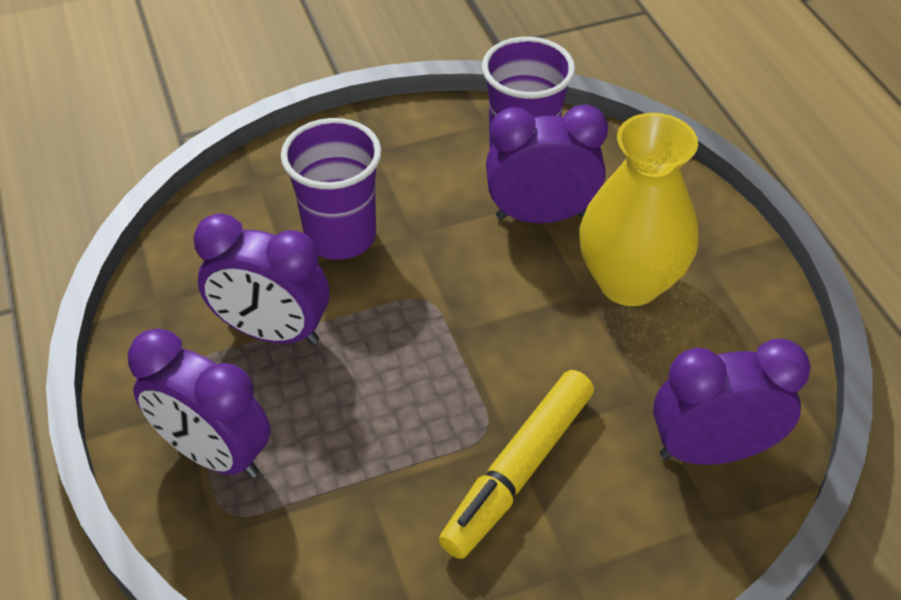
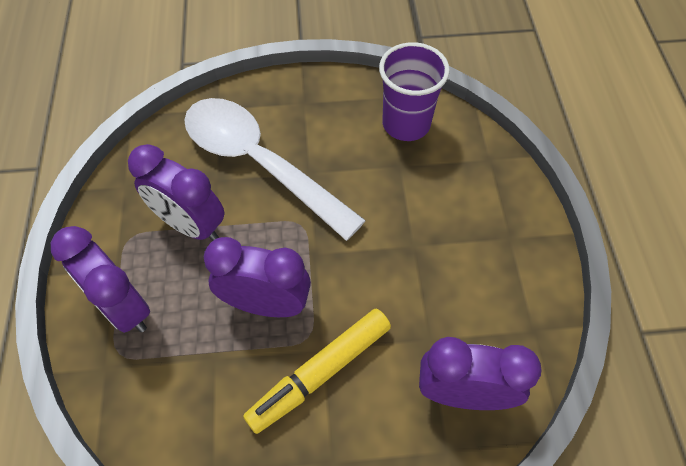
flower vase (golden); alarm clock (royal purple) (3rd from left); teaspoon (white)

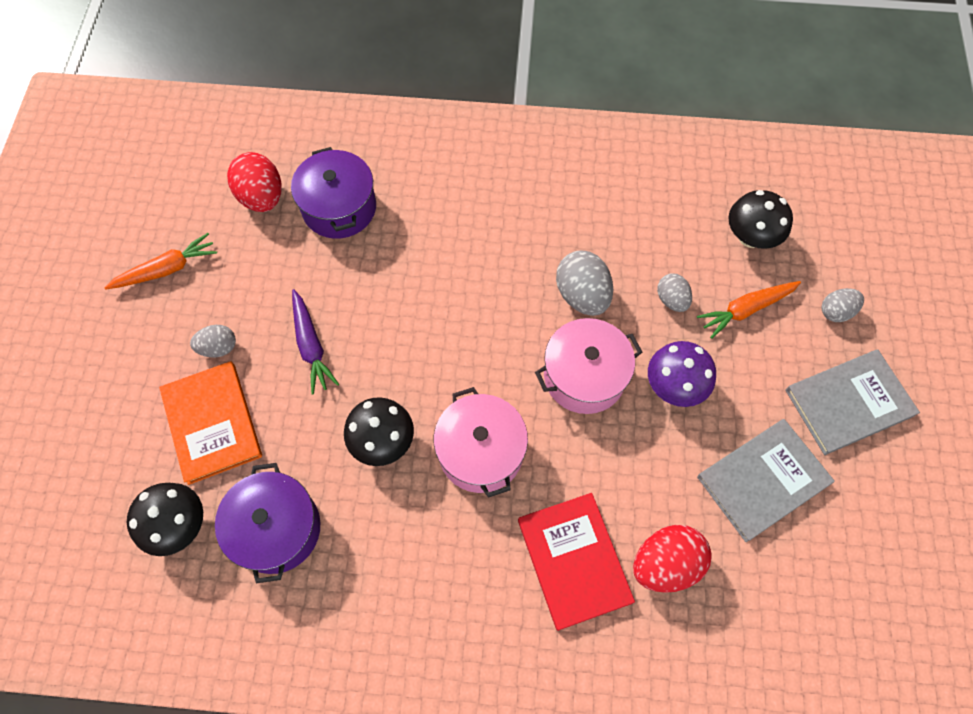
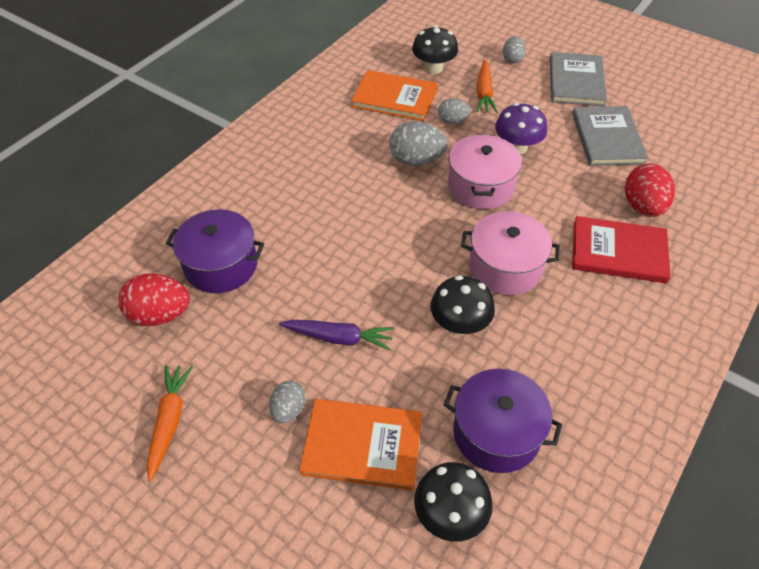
hardback (orange-coloured) (2nd from left)

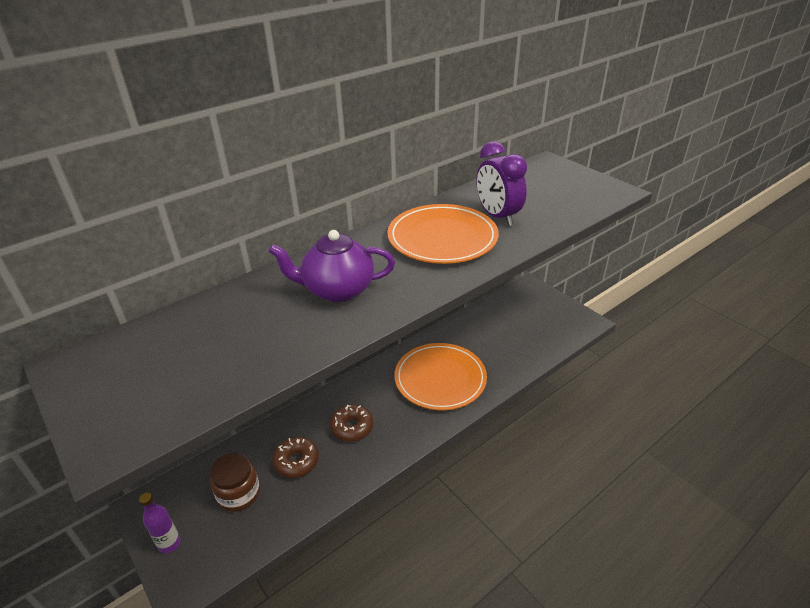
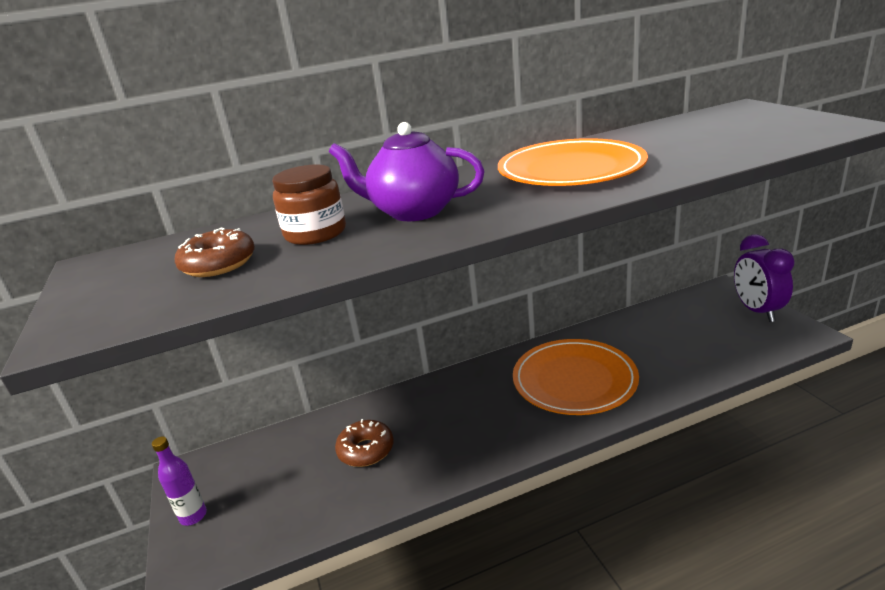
jar (russet); donut (russet) (1st from left); alarm clock (royal purple)

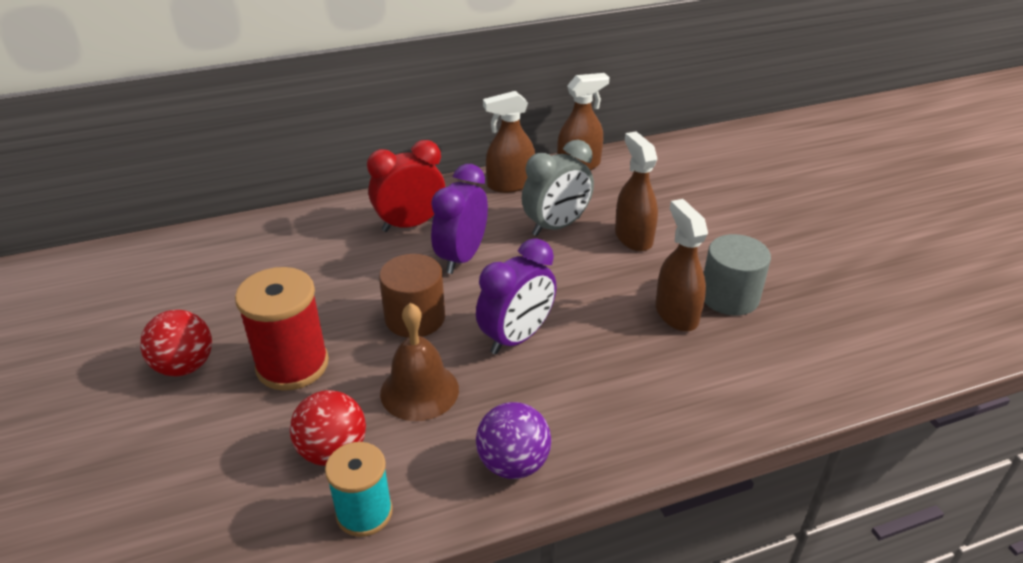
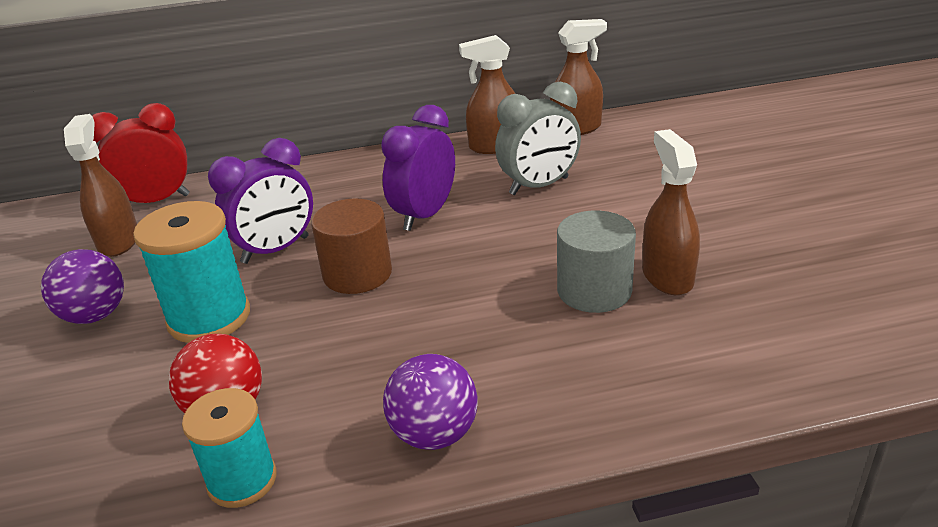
school bell (russet); alarm clock (scarlet); alarm clock (royal purple) (1st from left); sprayer (russet) (1st from left); cylinder (gray); ball (royal purple) (1st from left); spool (turquoise) (1st from left)

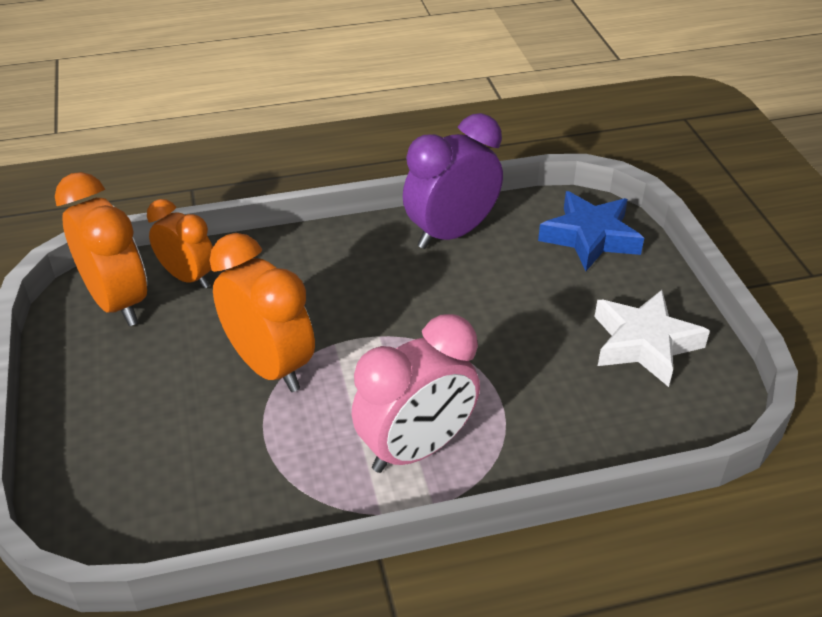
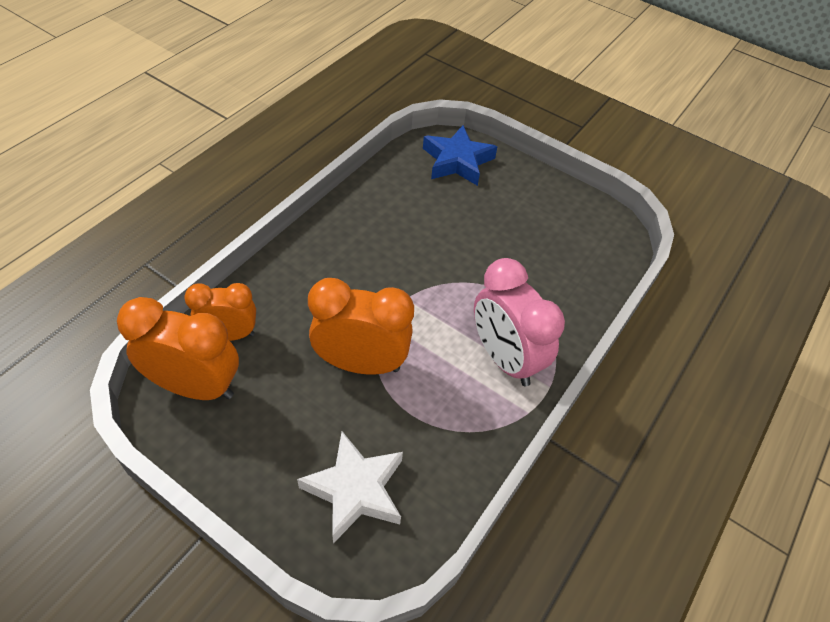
alarm clock (royal purple); five-pointed star (white); alarm clock (rosy)

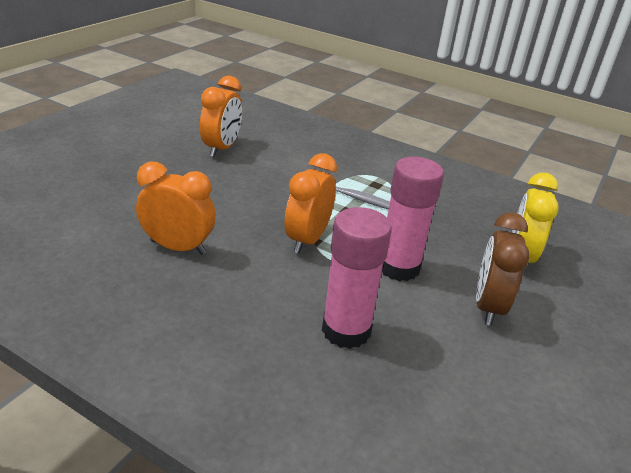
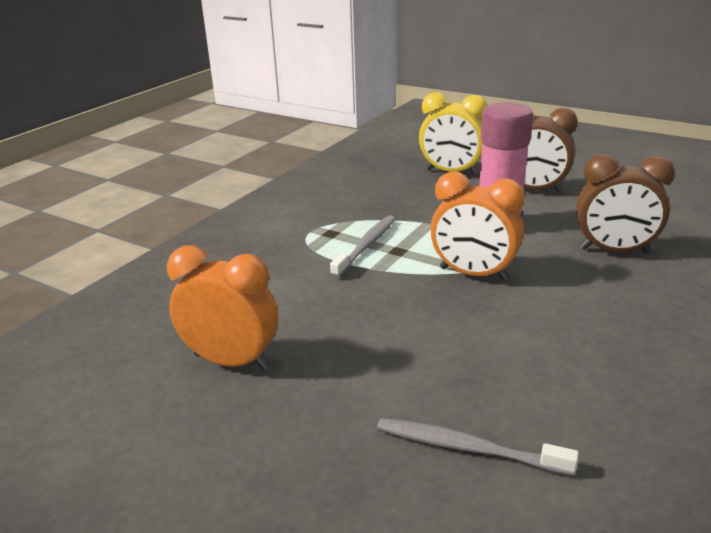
alarm clock (orange-coloured) (1st from left in the first image); tooth brush (gray) (2nd from left); alarm clock (russet) (2nd from left)

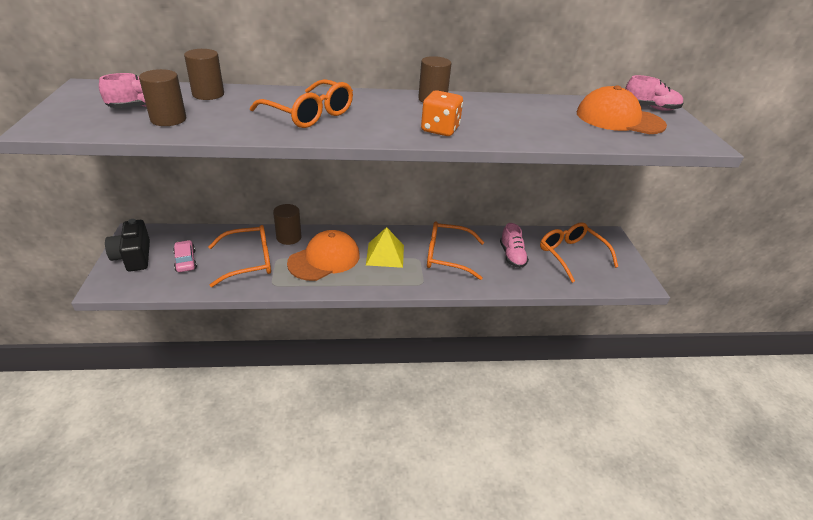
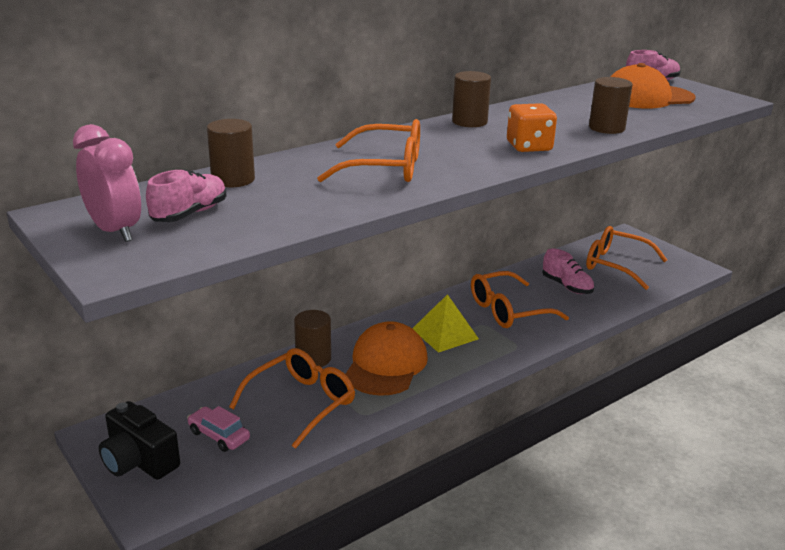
alarm clock (rosy); cylinder (russet) (4th from left)

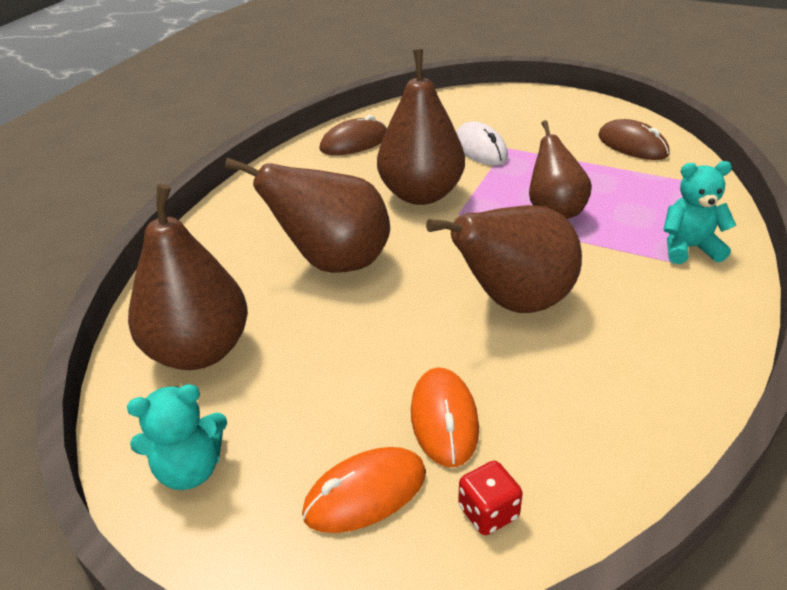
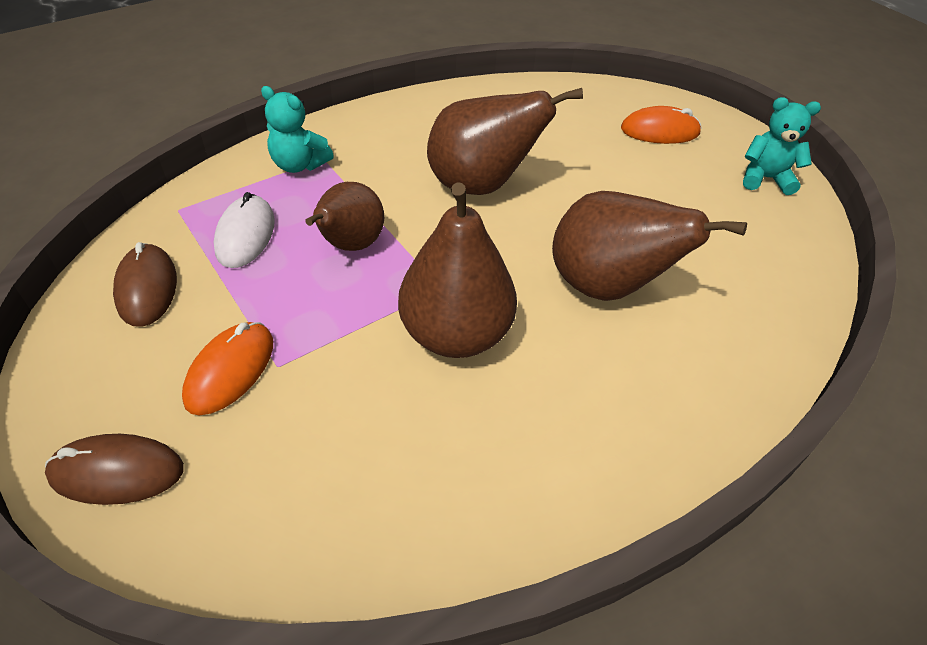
toy pear (russet) (1st from left in the first image); dice (scarlet); PC mouse (russet) (1st from left); PC mouse (orange-coloured) (1st from left); PC mouse (white)

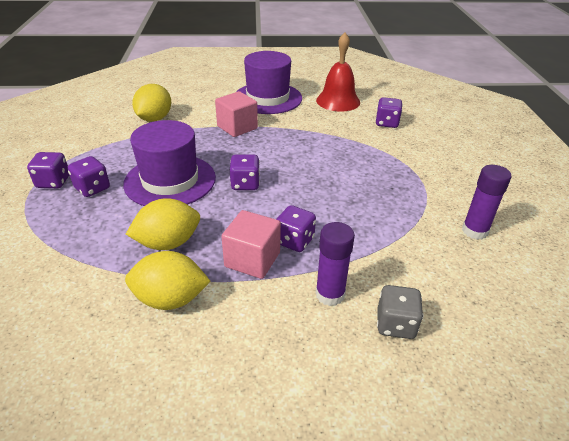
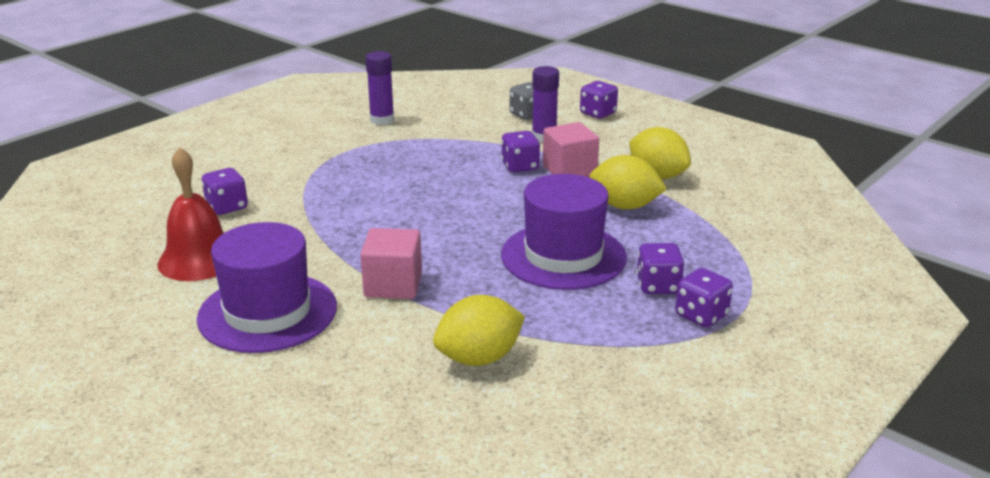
dice (royal purple) (3rd from left)

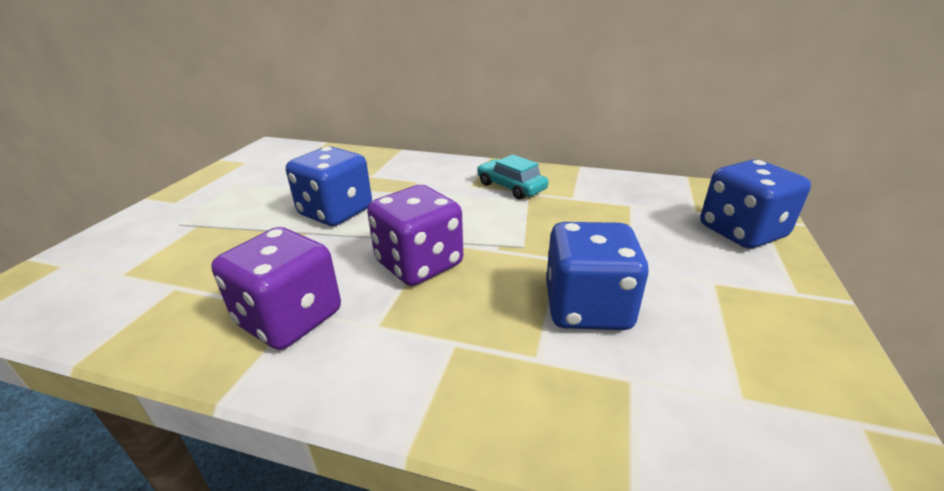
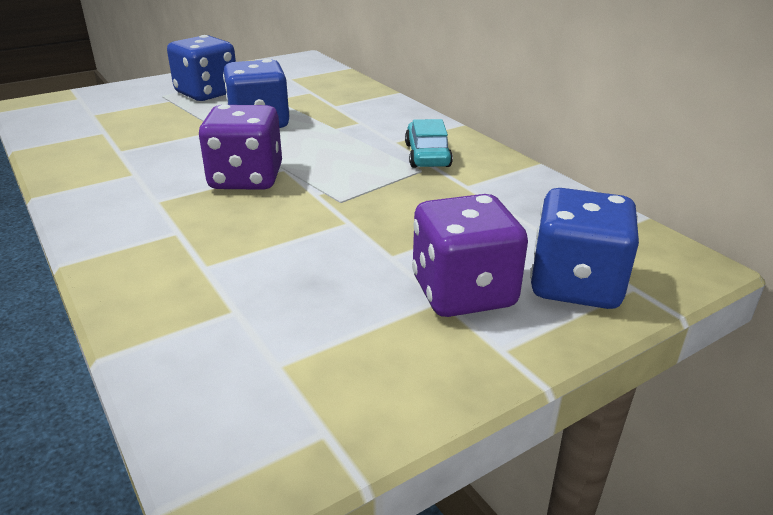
dice (royal purple) (2nd from left); dice (cobalt) (1st from left)

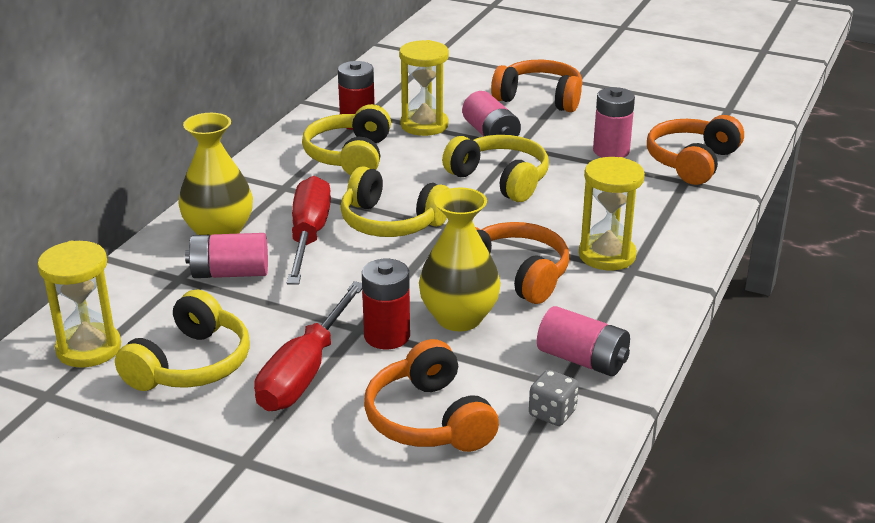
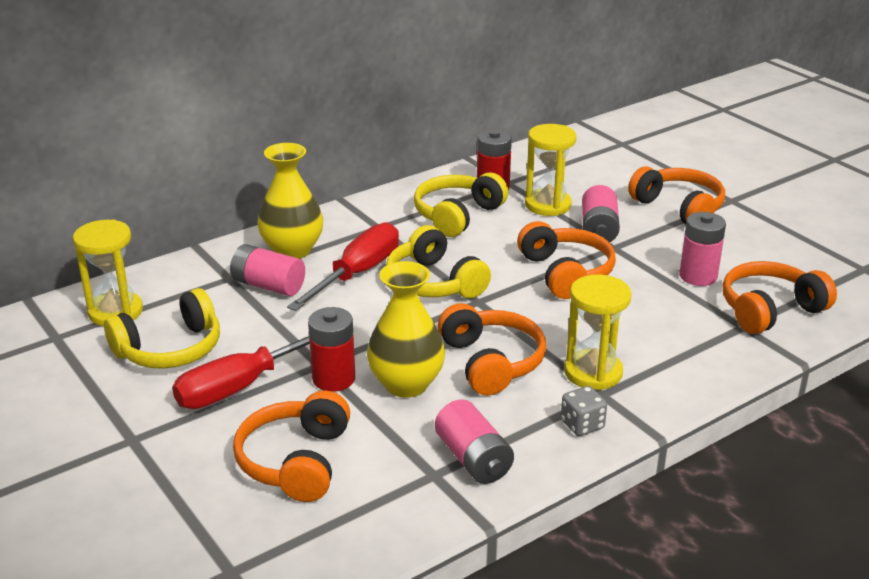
dice (gray); headset (orange-coloured) (3rd from left)

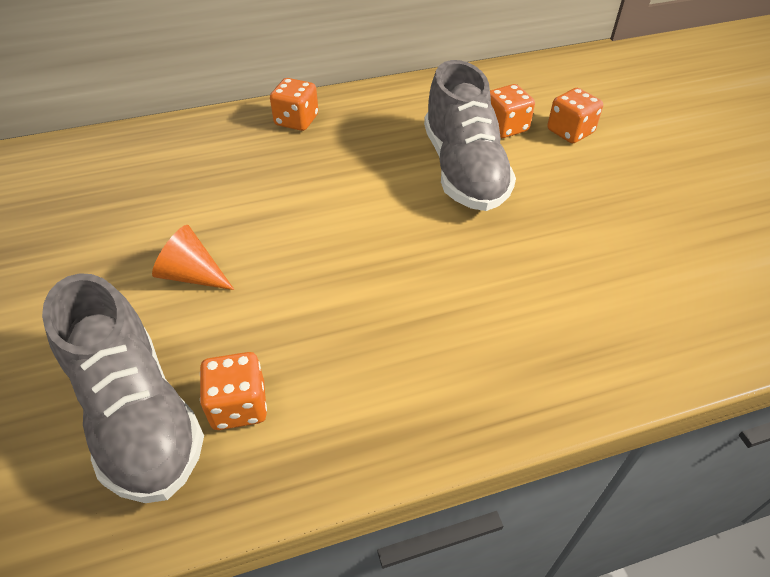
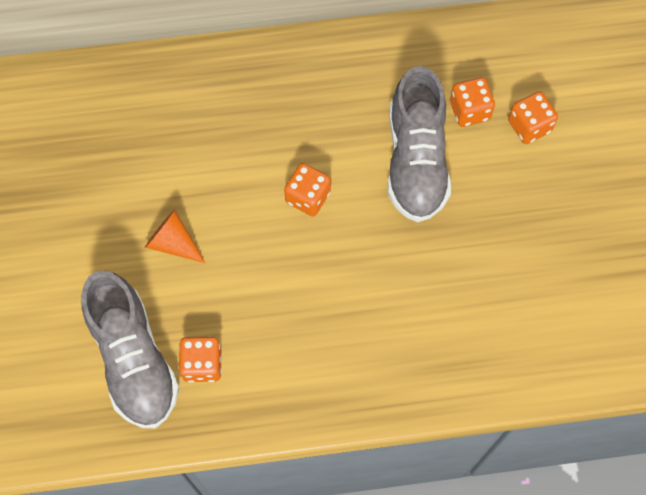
dice (orange-coloured) (2nd from left)

